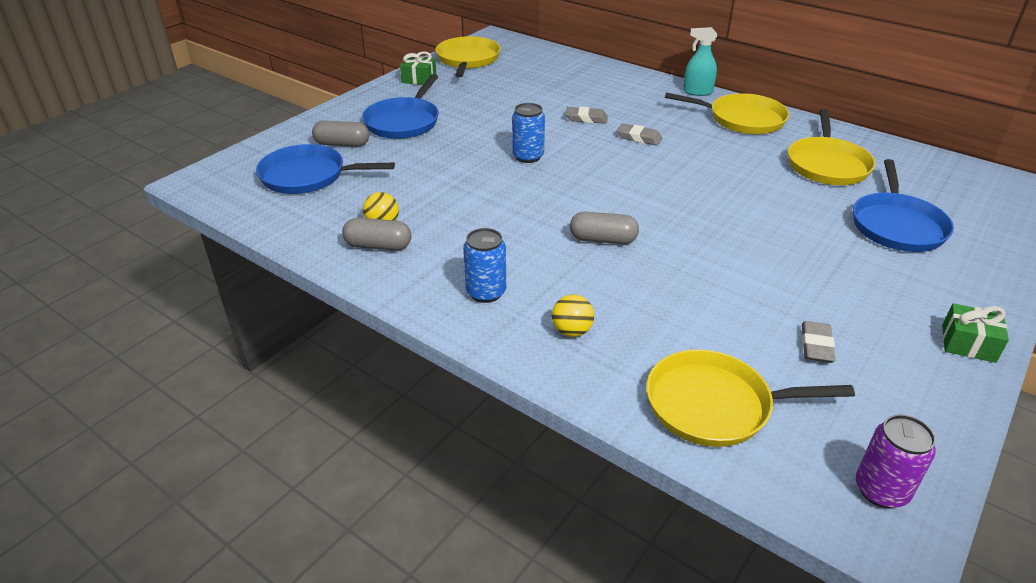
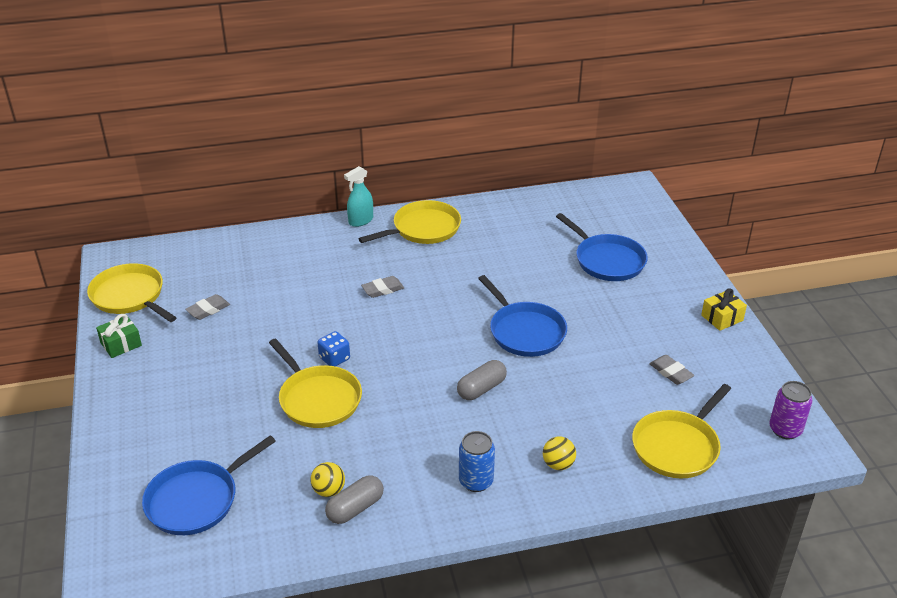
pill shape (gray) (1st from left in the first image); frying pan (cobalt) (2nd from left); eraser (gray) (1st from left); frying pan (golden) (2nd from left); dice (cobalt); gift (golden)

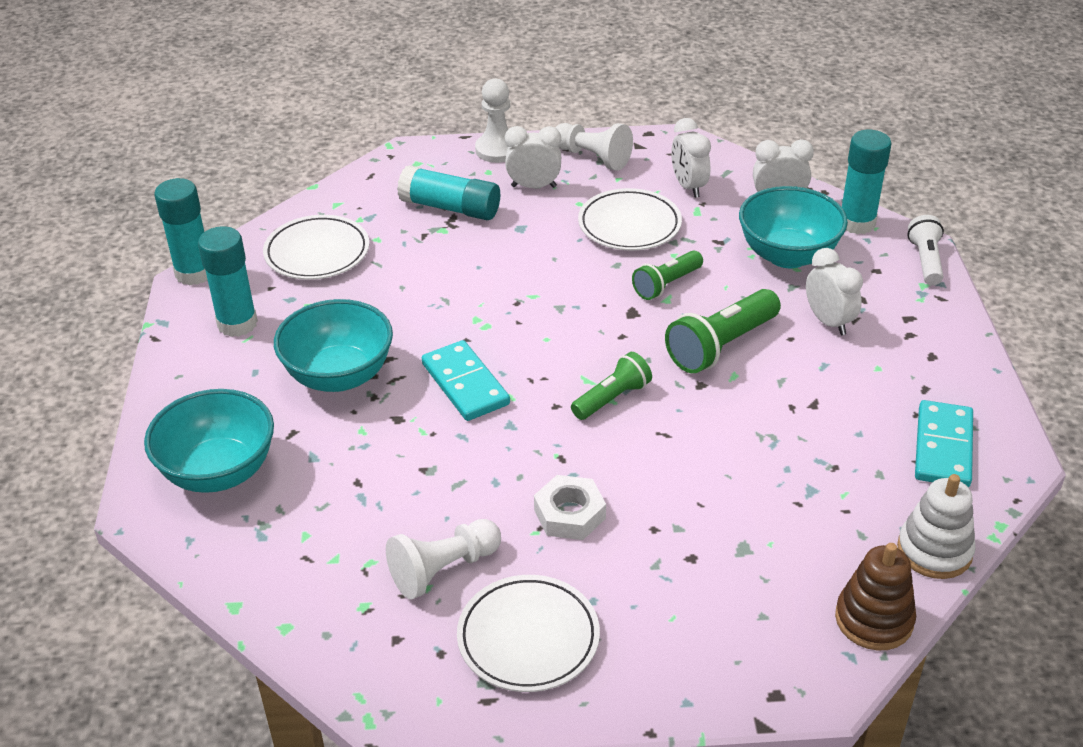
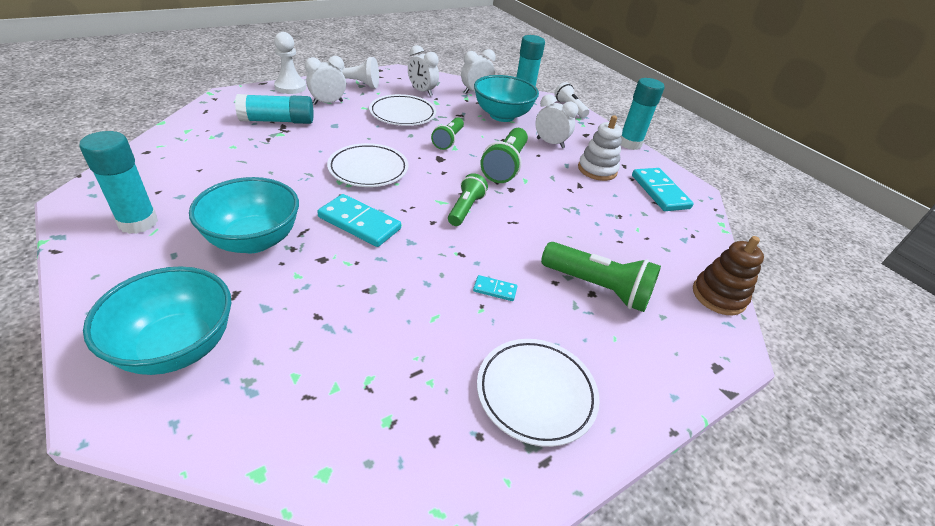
chess pawn (white) (1st from left in the first image); pocket torch (leaf-green) (4th from left); stick of glue (turquoise) (4th from left); flat dish (white) (1st from left); stacking toy (white); domino piece (turquoise) (2nd from left)

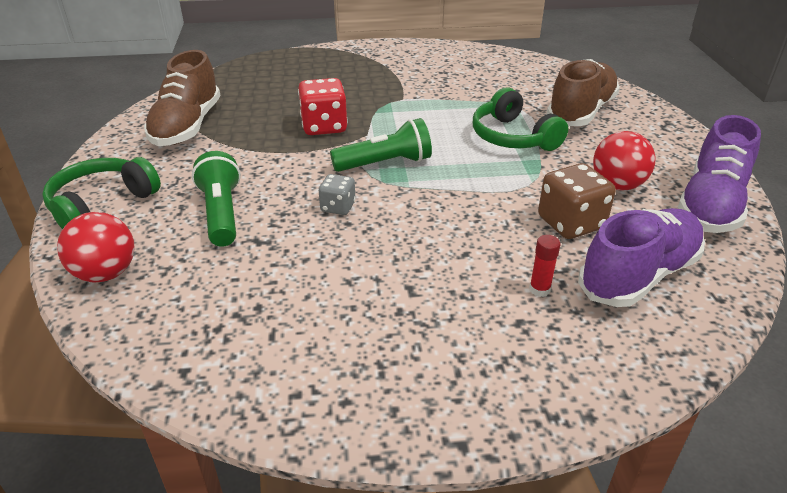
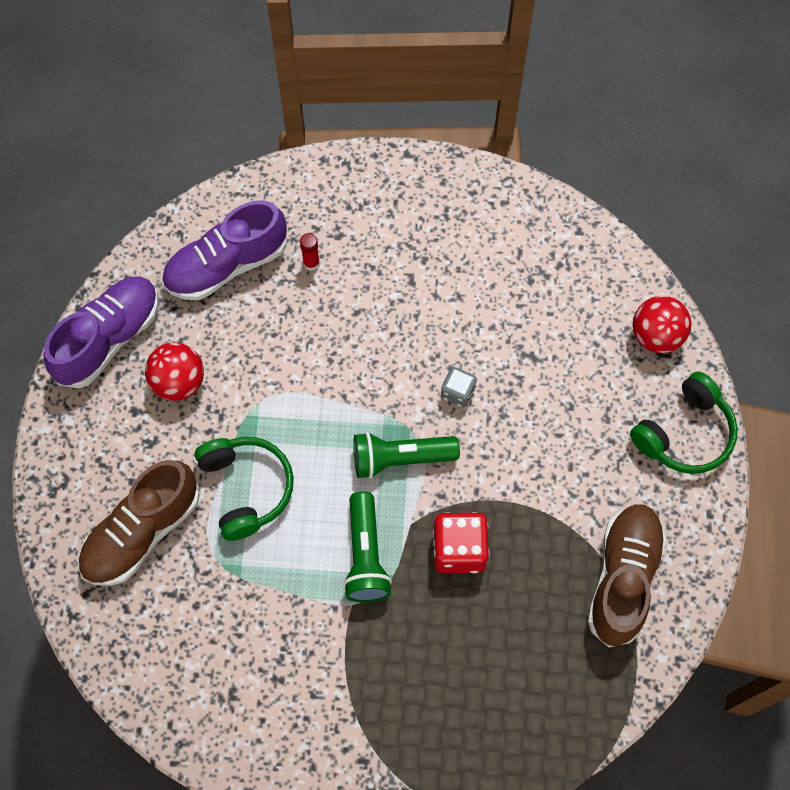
dice (russet); pocket torch (leaf-green) (1st from left)

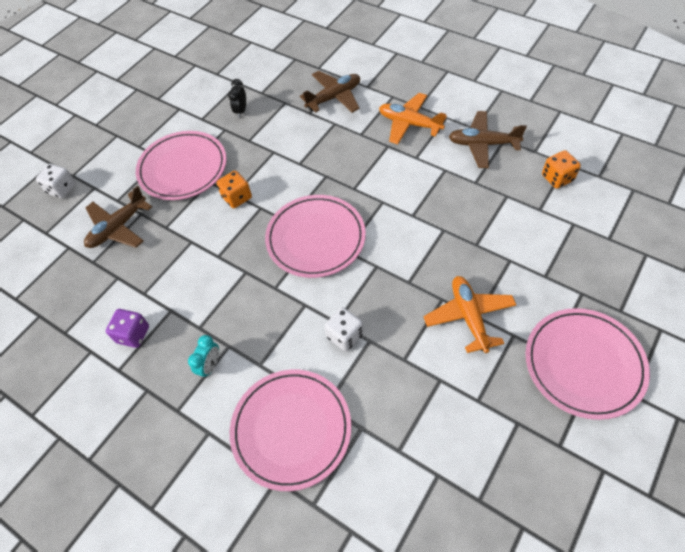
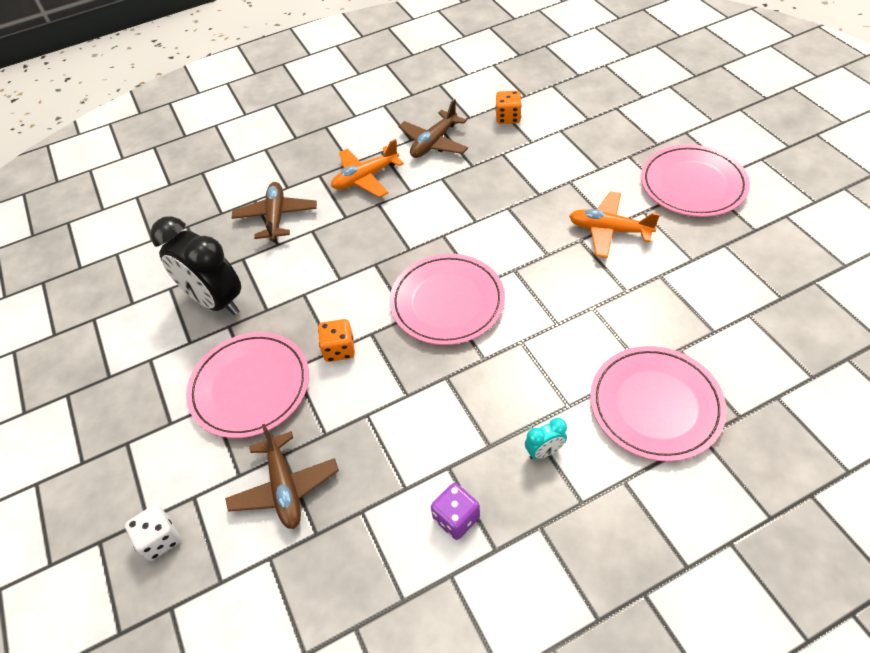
dice (white) (2nd from left in the first image); alarm clock (turquoise); alarm clock (black)

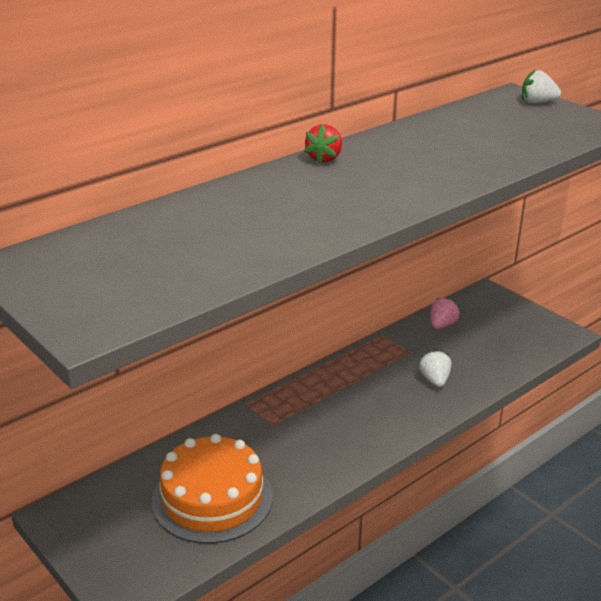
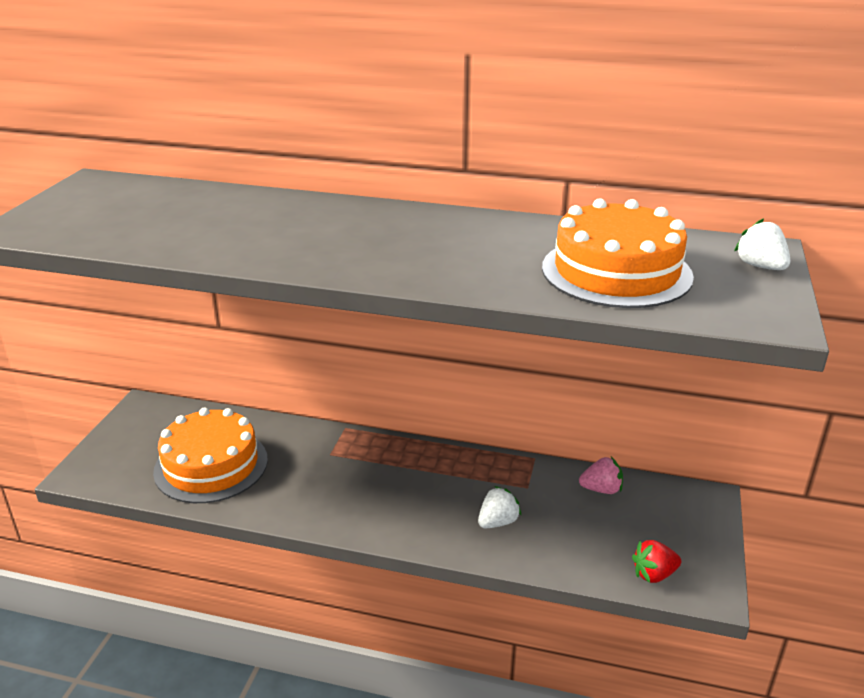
layer cake (orange-coloured) (2nd from left); toy strawberry (scarlet)

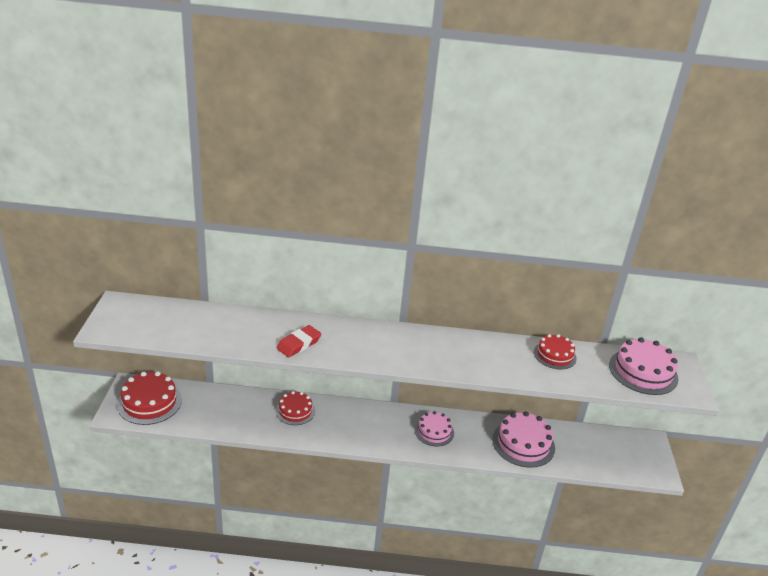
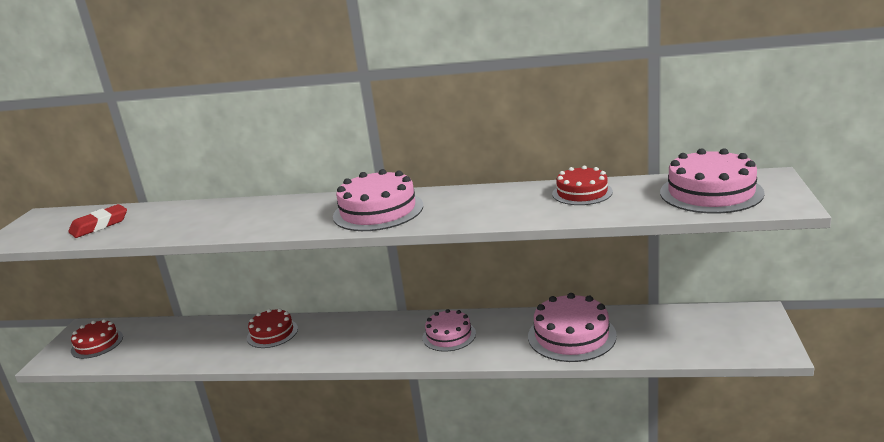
layer cake (rosy) (1st from left); eraser (scarlet); layer cake (scarlet) (1st from left)

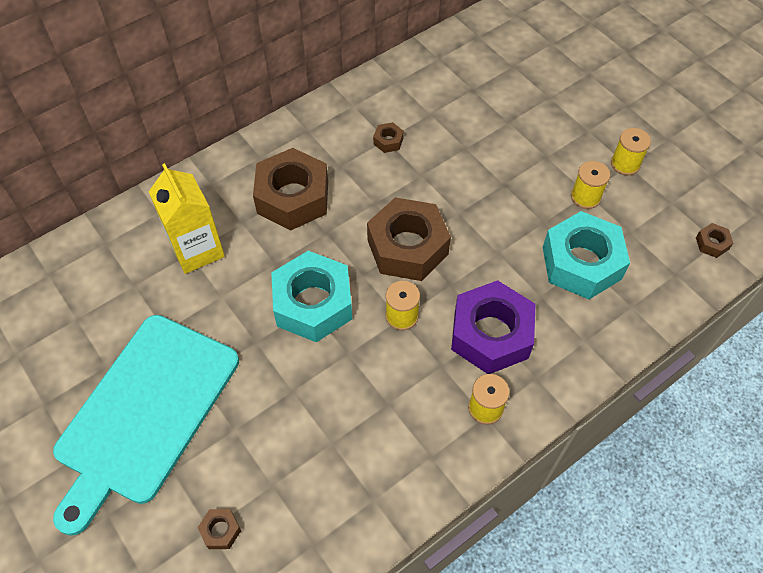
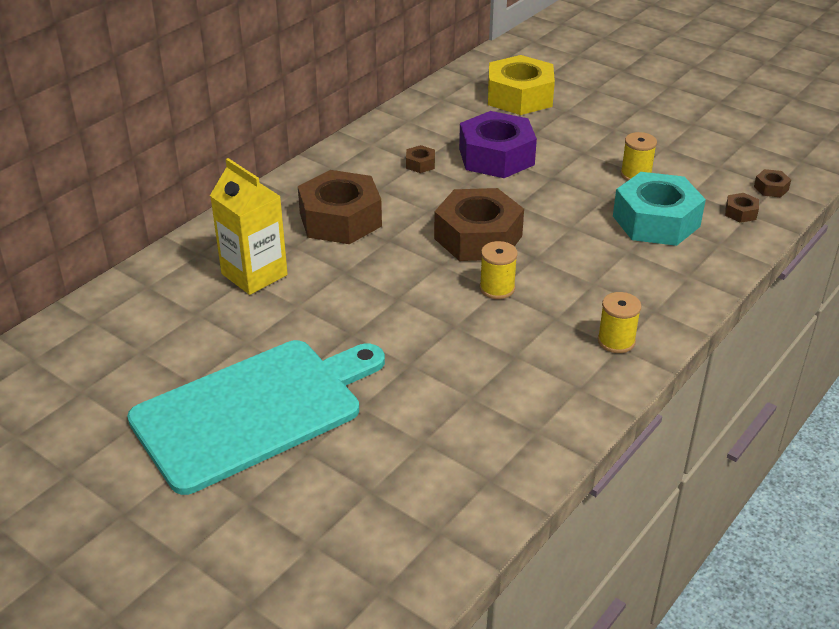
hexagon nut (turquoise) (1st from left in the first image); spool (golden) (4th from left in the first image); hexagon nut (golden); hexagon nut (russet) (4th from left); hexagon nut (royal purple); chopping board (turquoise)

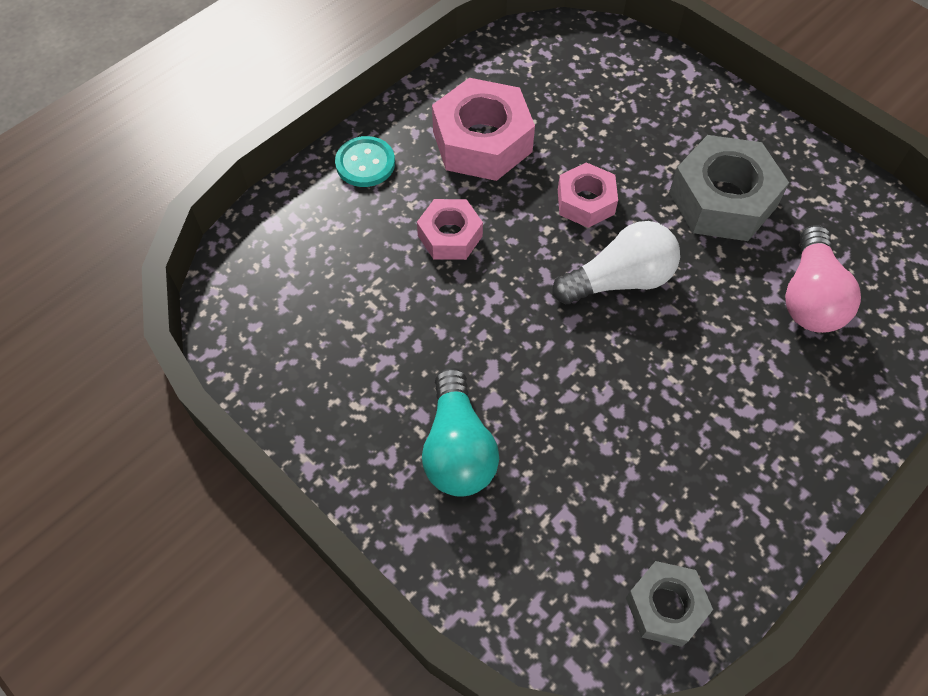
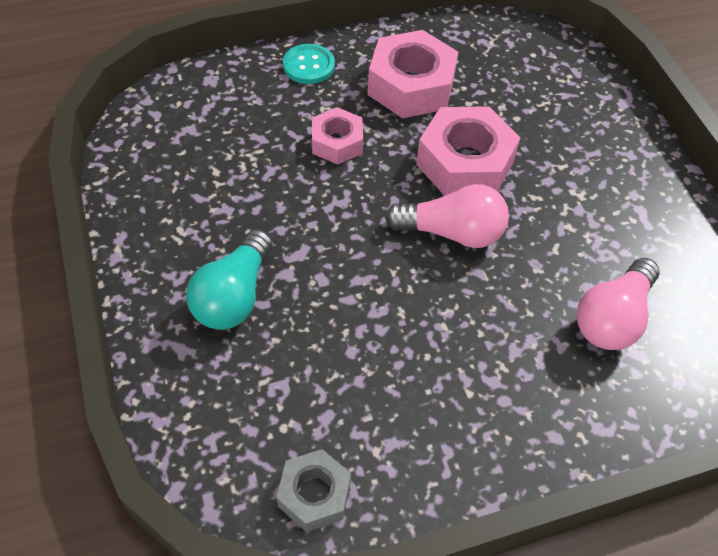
hexagon nut (gray) (2nd from left in the first image); bulb (rosy) (1st from left); hexagon nut (rosy) (3rd from left)

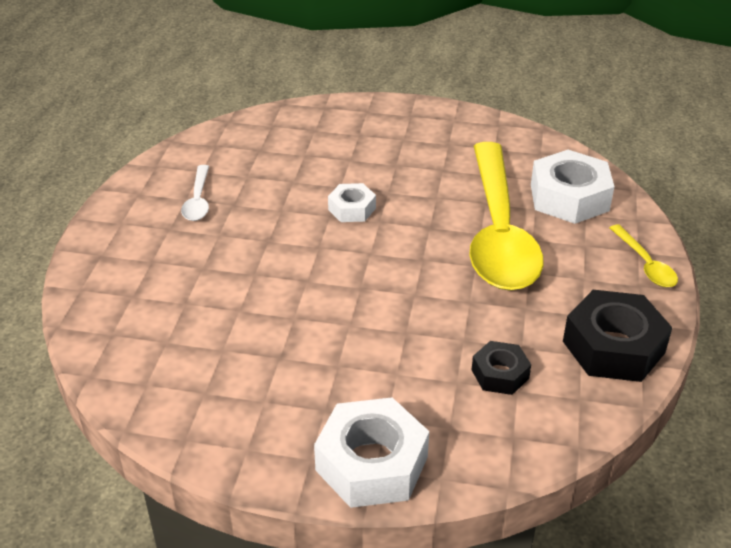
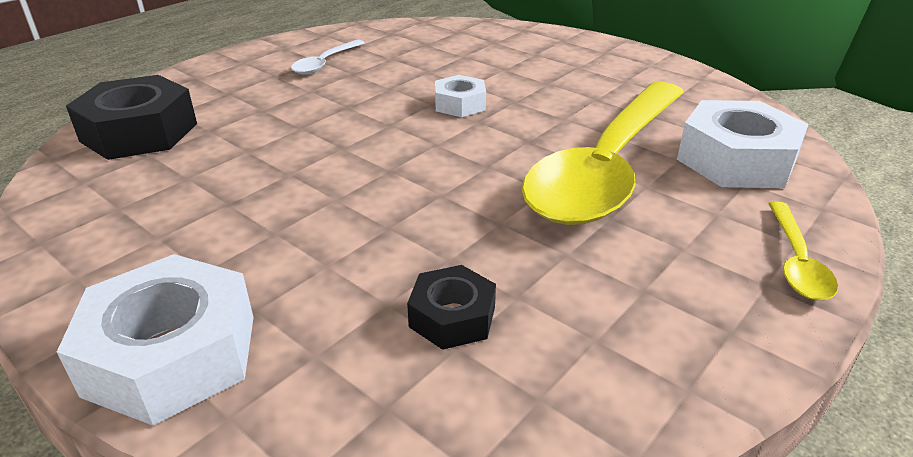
hexagon nut (black) (1st from left)

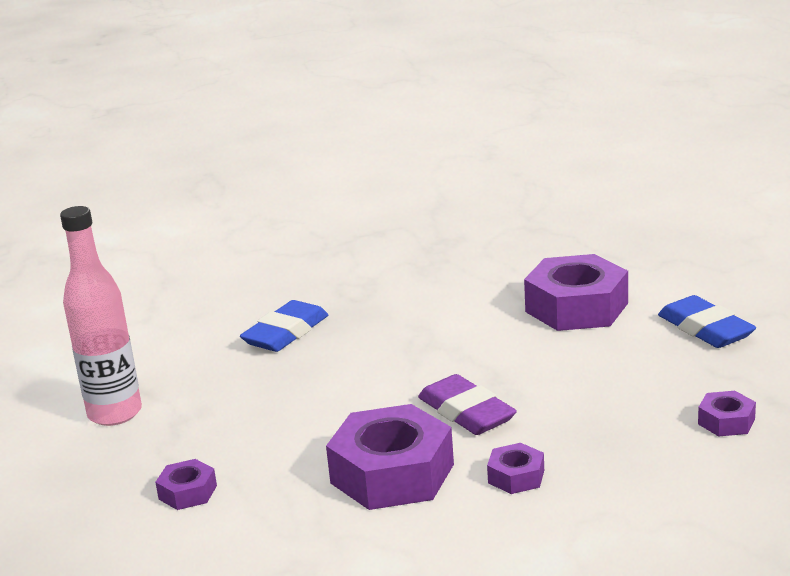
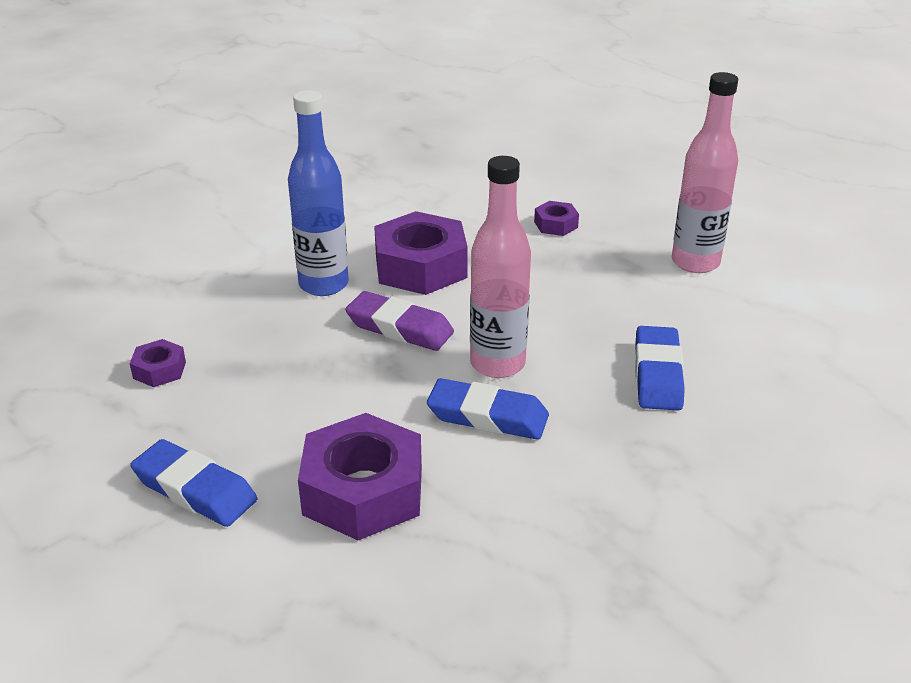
eraser (cobalt) (2nd from left); flask (rosy) (1st from left); flask (cobalt)

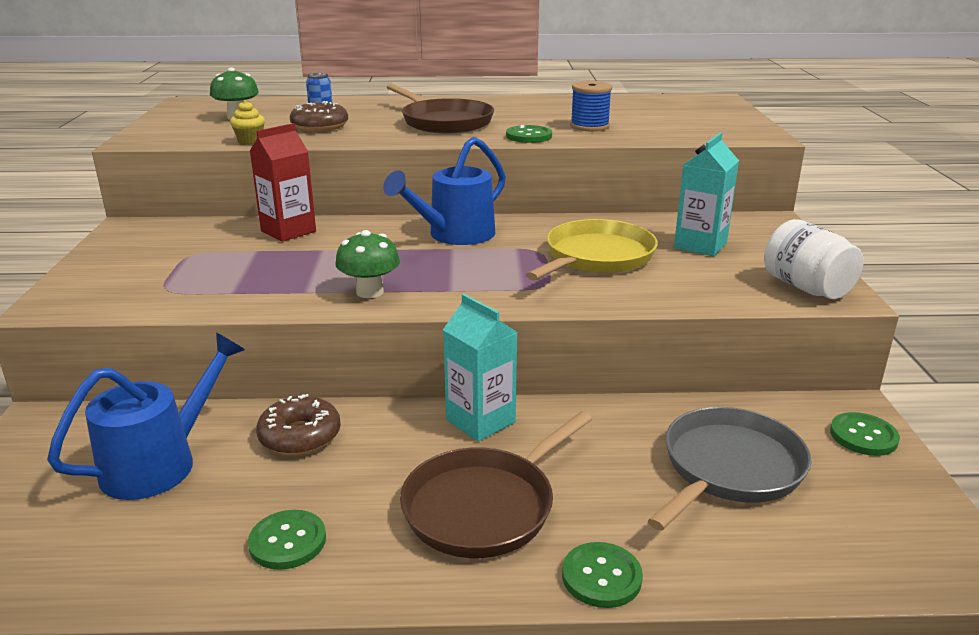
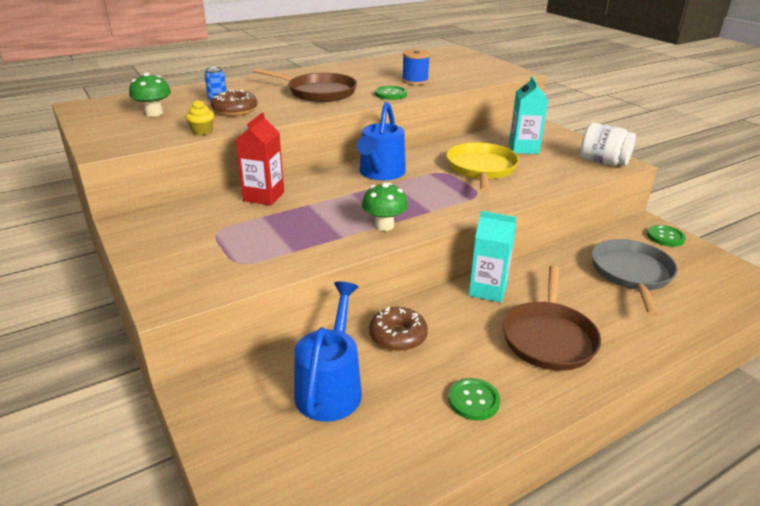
sewing button (leaf-green) (3rd from left in the first image)

